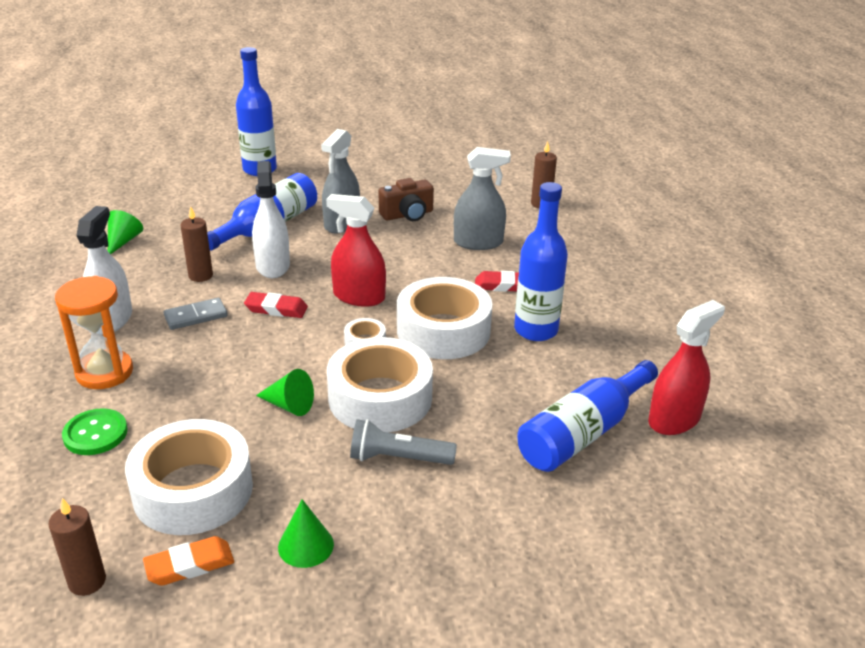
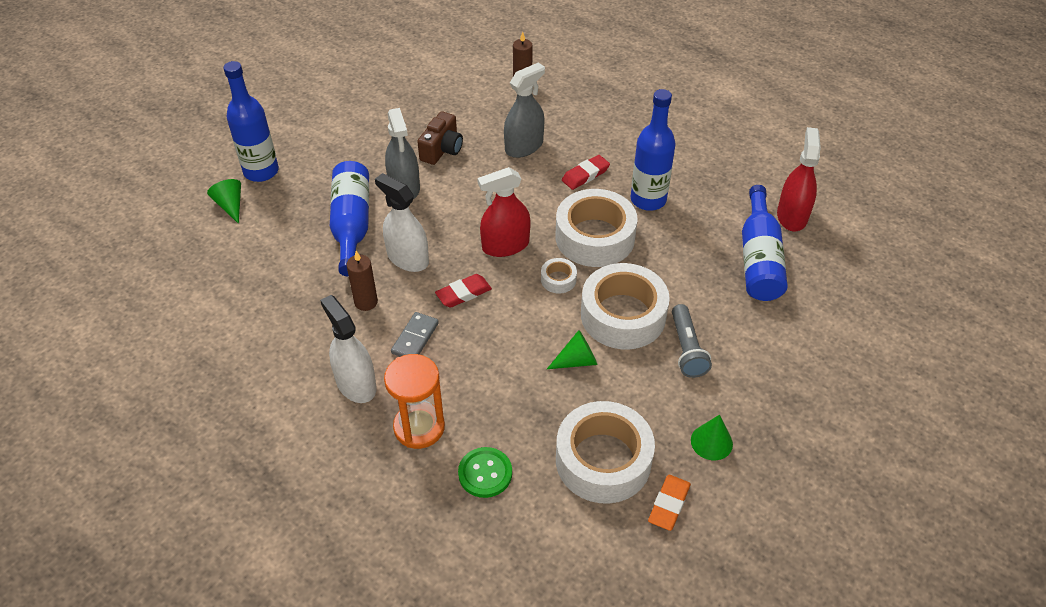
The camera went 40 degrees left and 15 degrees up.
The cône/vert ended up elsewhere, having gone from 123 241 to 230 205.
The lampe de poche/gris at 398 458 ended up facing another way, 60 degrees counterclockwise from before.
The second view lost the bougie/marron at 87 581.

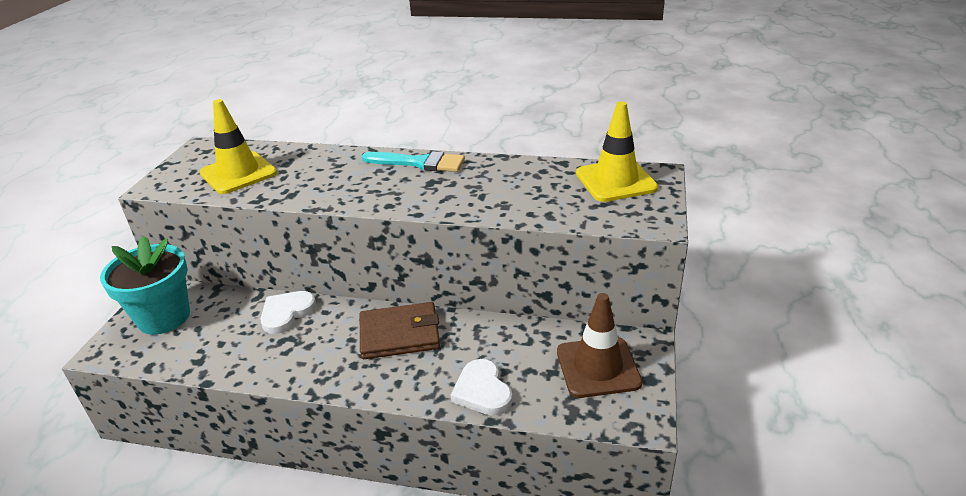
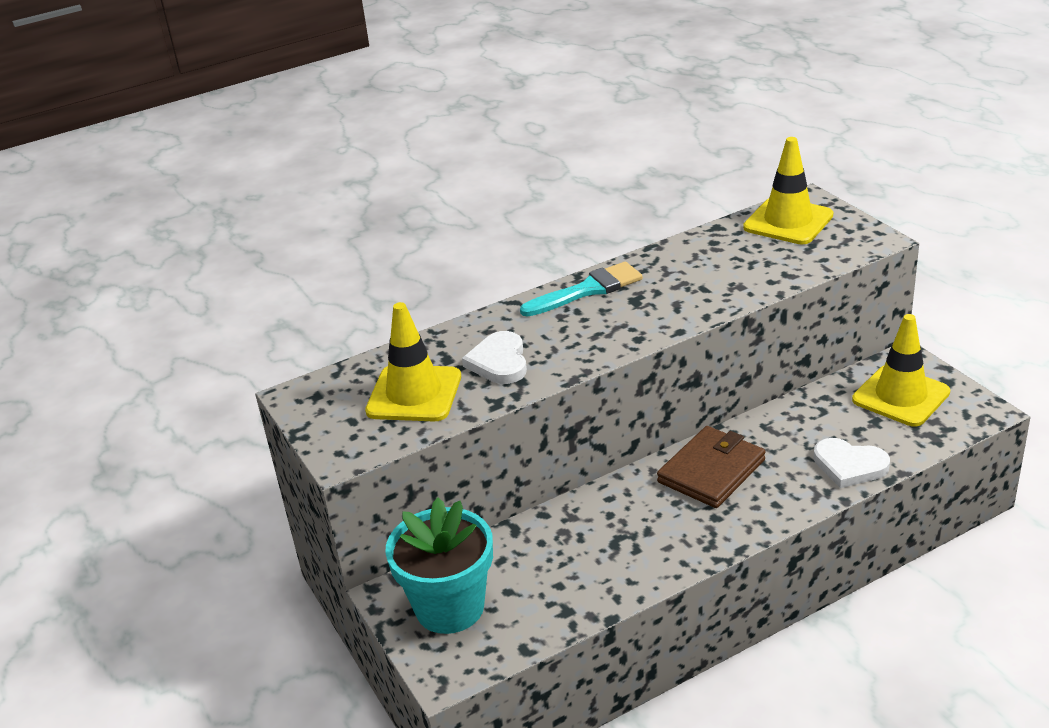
The camera went 40 degrees left and 0 degrees up.
The cœur/blanc ended up elsewhere, having gone from 286 313 to 499 362.
What was the cône de chantier/marron at 598 367 turned into the cône de chantier/jaune at 900 396.

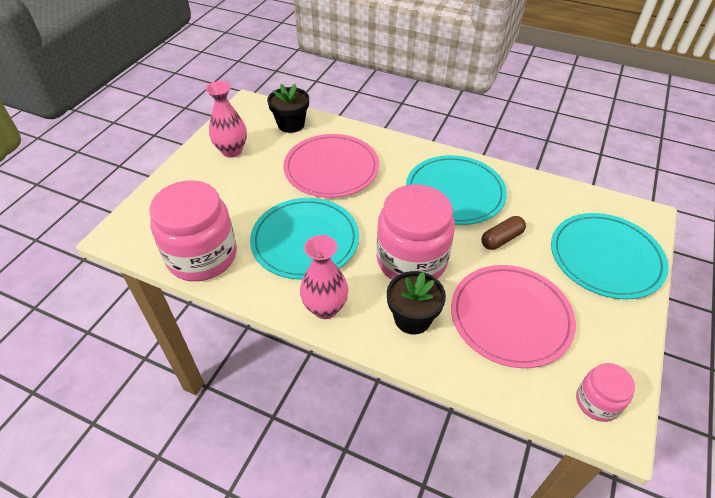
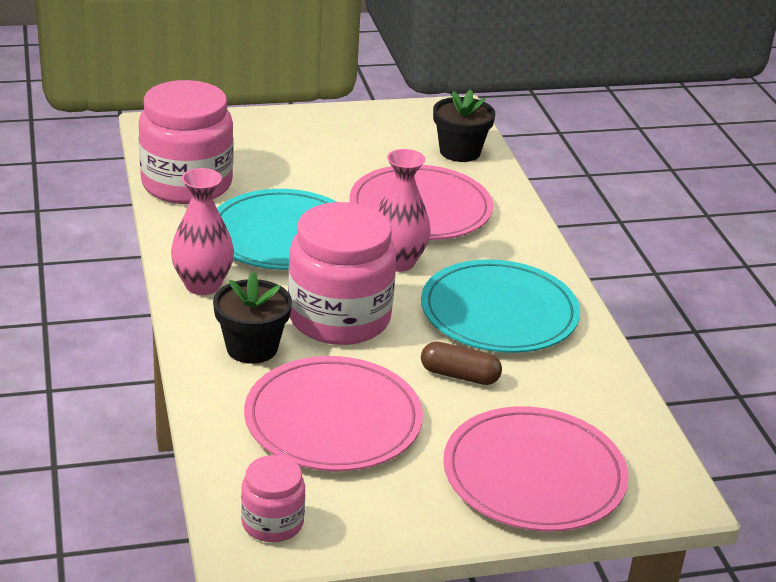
The camera went 50 degrees right and 15 degrees down.
The vase/rose ended up elsewhere, having gone from 232 151 to 397 262.
What was the assiette/turquoise at 605 258 turned into the assiette/rose at 534 475.

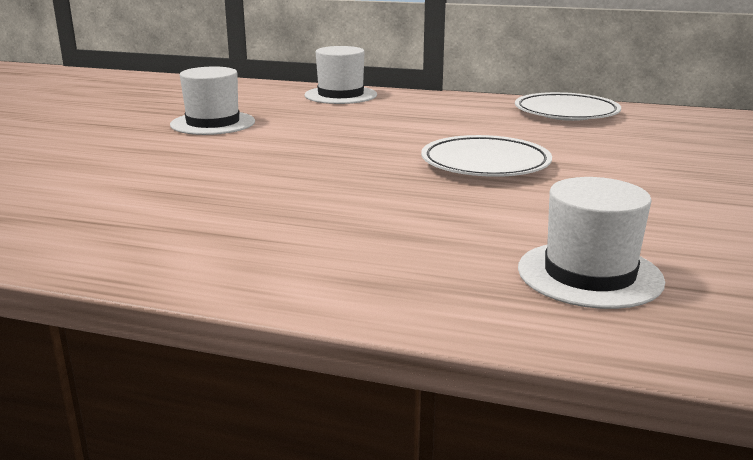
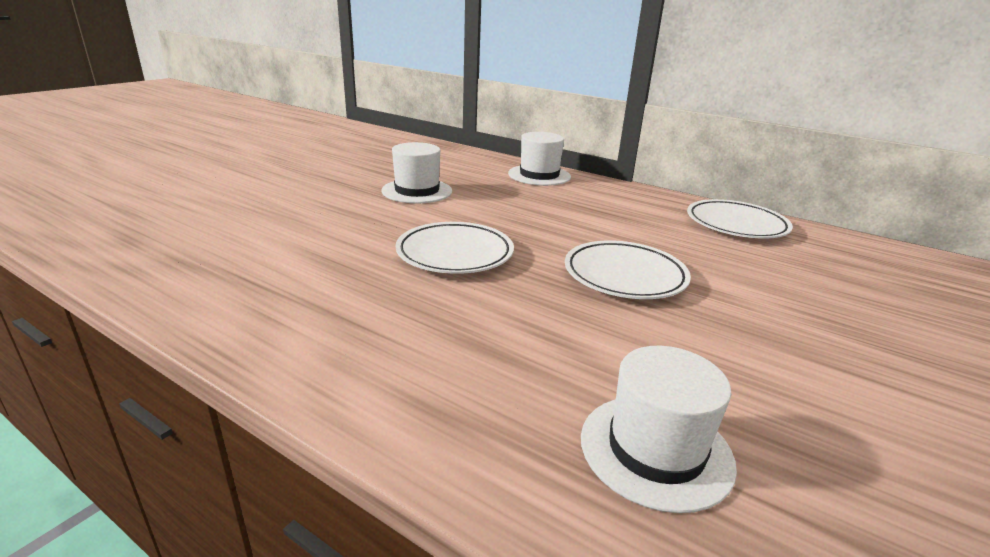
The camera went 15 degrees right and 5 degrees up.
The second view gained the assiette/blanc at 455 253.

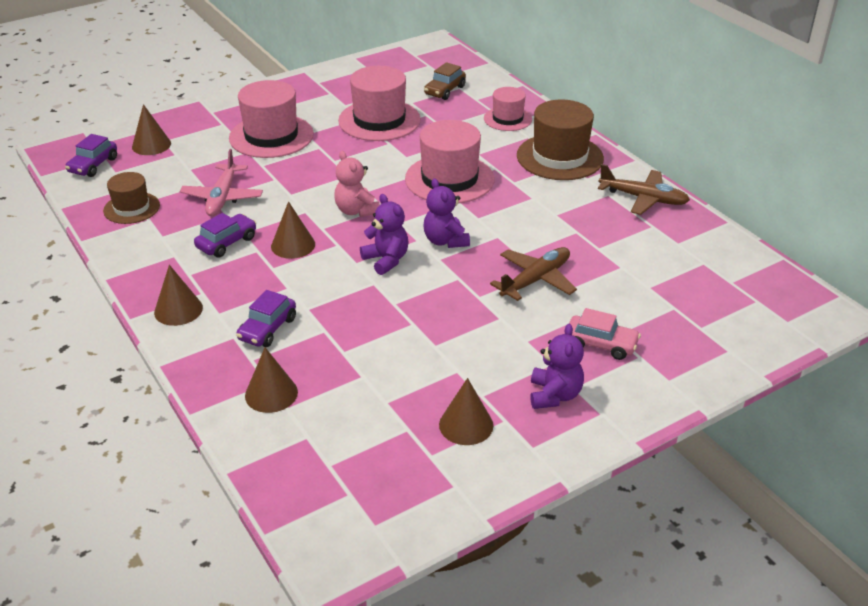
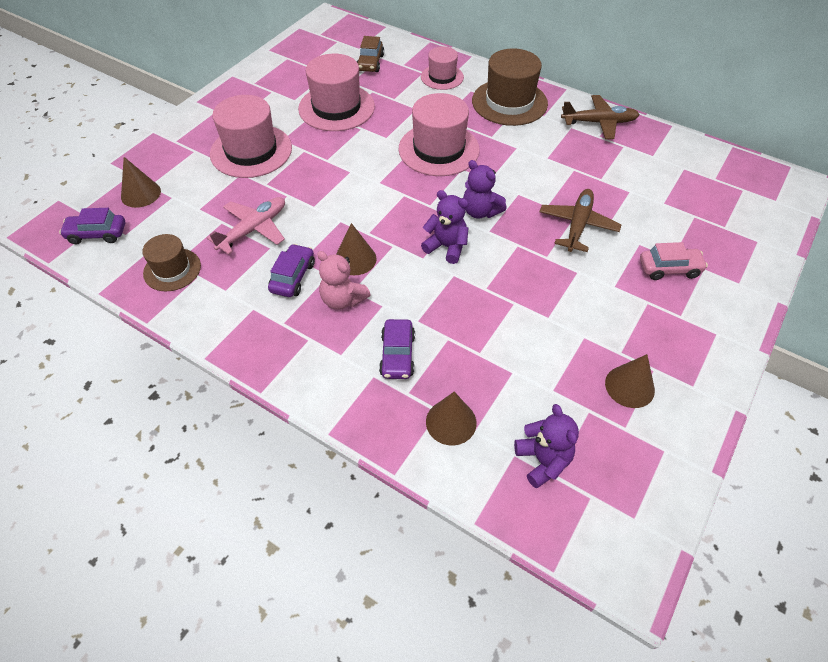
The camera went 25 degrees left and 15 degrees up.
The voiture/violet at 93 165 ended up facing another way, 90 degrees clockwise from before.
The avion/rose at 223 197 ended up facing another way, 120 degrees counterclockwise from before.
The ours en peluche/rose ended up elsewhere, having gone from 356 211 to 343 299.
The second view lost the cône/marron at 178 310.
The ours en peluche/violet ended up elsewhere, having gone from 554 395 to 543 460.

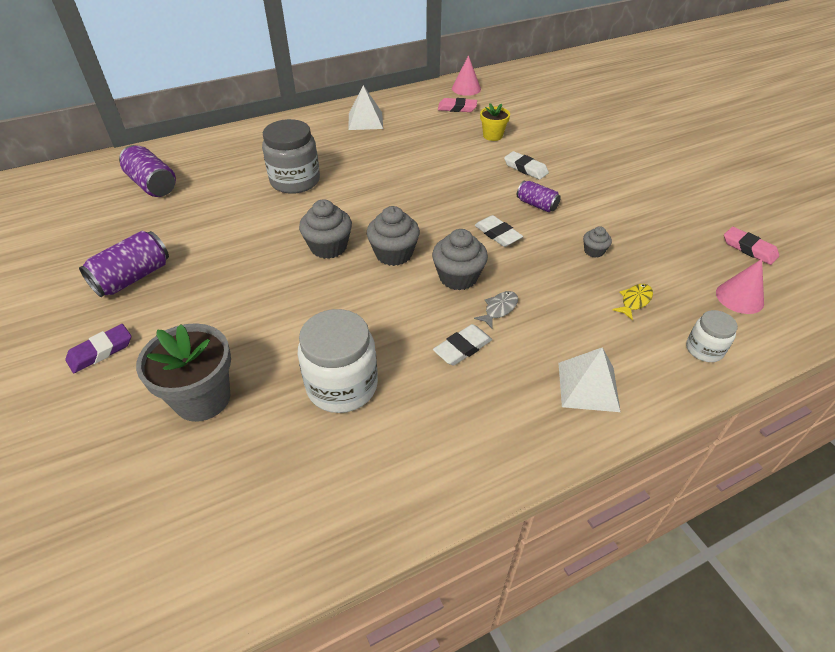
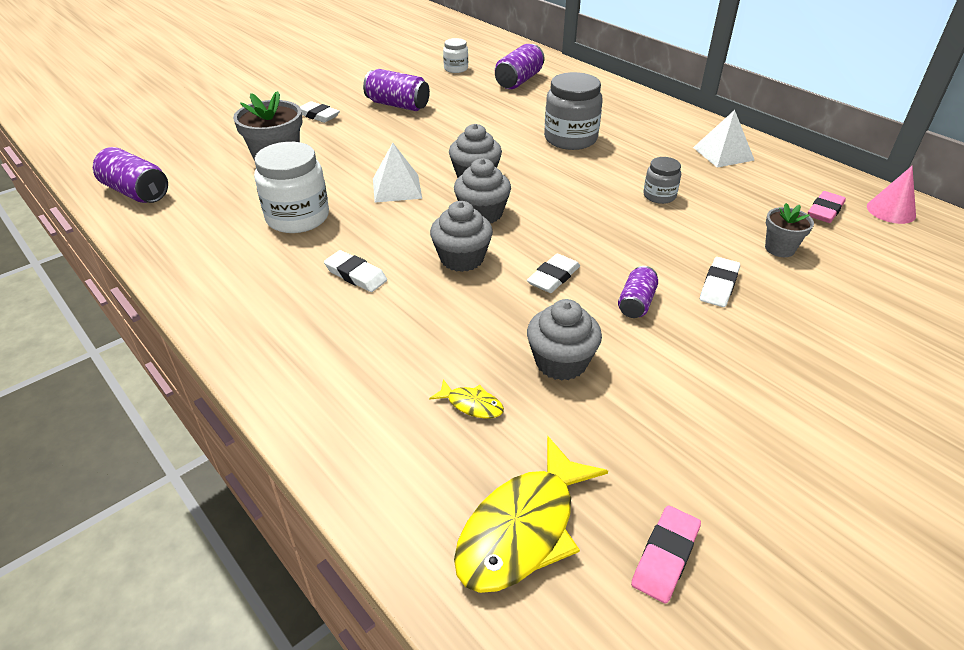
The camera went 75 degrees right and 5 degrees down.
The gomme/rose at 457 108 ended up facing another way, 45 degrees clockwise from before.
What was the pot de fleurs/jaune at 492 136 turned into the pot de fleurs/gris at 779 248.
The size of the muffin/gris at 594 251 changed by a factor of 1.86.
Where the cône/rose stood at 739 297, the poisson/jaune came to stand at 522 529.
The second view lost the poisson/gris at 499 309.
The bocal/blanc ended up elsewhere, having gone from 704 349 to 456 69.
What was the gomme/violet at 100 351 turned into the gomme/blanc at 318 115.
The pyramide/blanc ended up elsewhere, having gone from 588 386 to 396 188.
The second view gained the canette/violet at 136 192.
The second view gained the bocal/gris at 659 196.

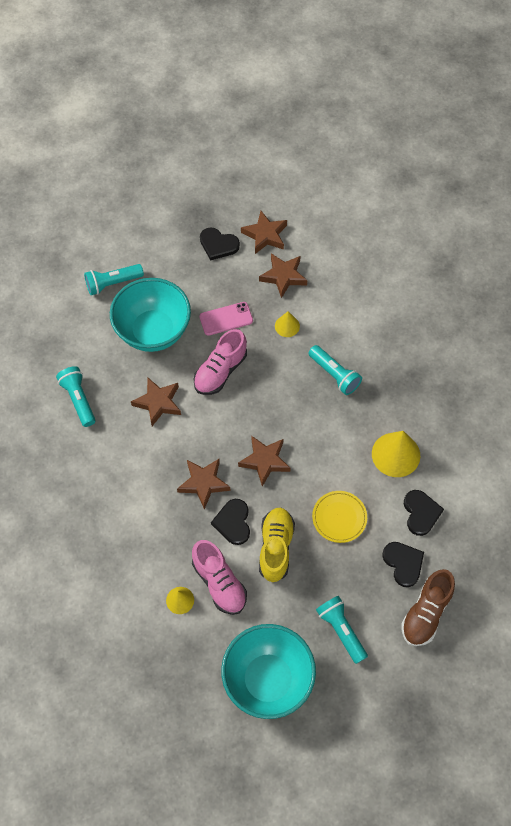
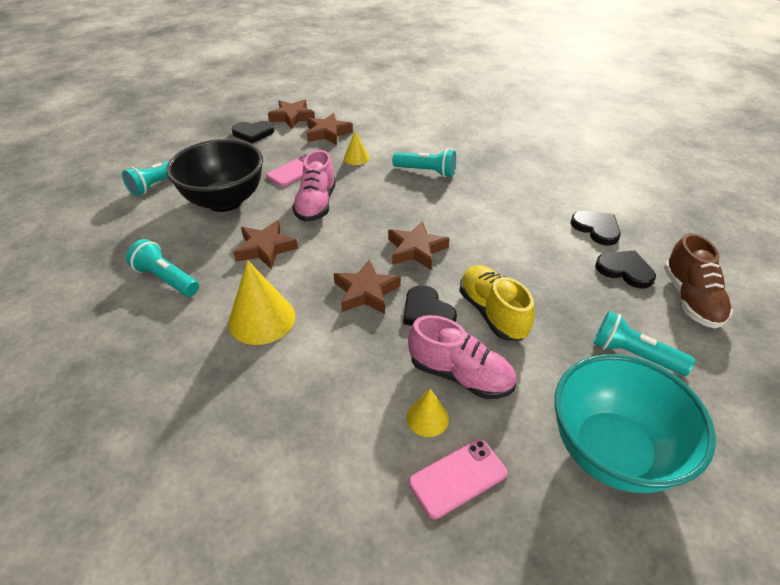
The camera went 30 degrees left and 20 degrees down.
What was the bol/turquoise at 153 331 turned into the bol/noir at 225 201.
The cône/jaune ended up elsewhere, having gone from 396 454 to 262 319.
The second view lost the assiette/jaune at 339 517.
The second view gained the téléphone/rose at 457 478.

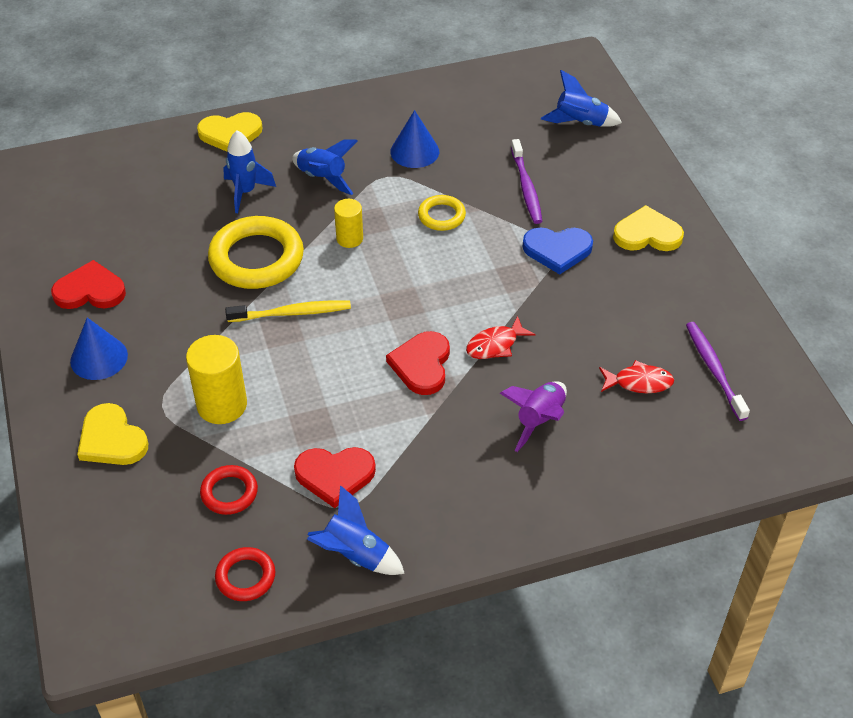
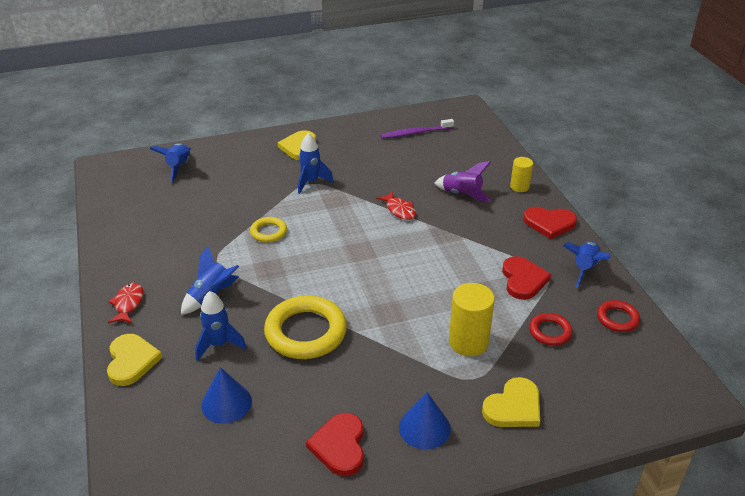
The camera went 90 degrees left and 10 degrees down.
The cône/bleu ended up elsewhere, having gone from 414 151 to 226 403.
The second view lost the brosse à dents/violet at 526 187.
The cylindre/jaune ended up elsewhere, having gone from 349 238 to 519 187.
Where the cœur/bleu stood at 557 250, the fusée/bleu came to stand at 311 182.
The second view lost the brosse à dents/jaune at 292 313.
The cœur/rouge ended up elsewhere, having gone from 422 365 to 549 223.
The poisson/rouge ended up elsewhere, having gone from 639 382 to 128 304.

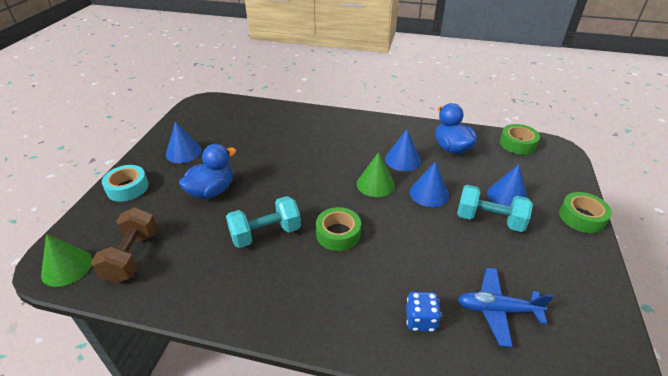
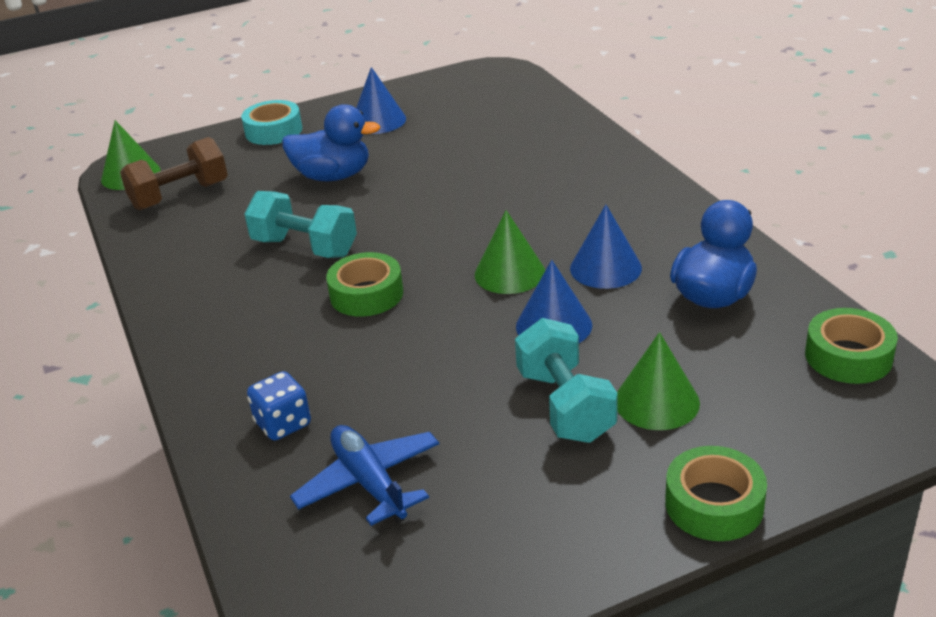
The camera went 55 degrees right and 5 degrees down.
What was the cône/bleu at 507 196 turned into the cône/vert at 657 401.

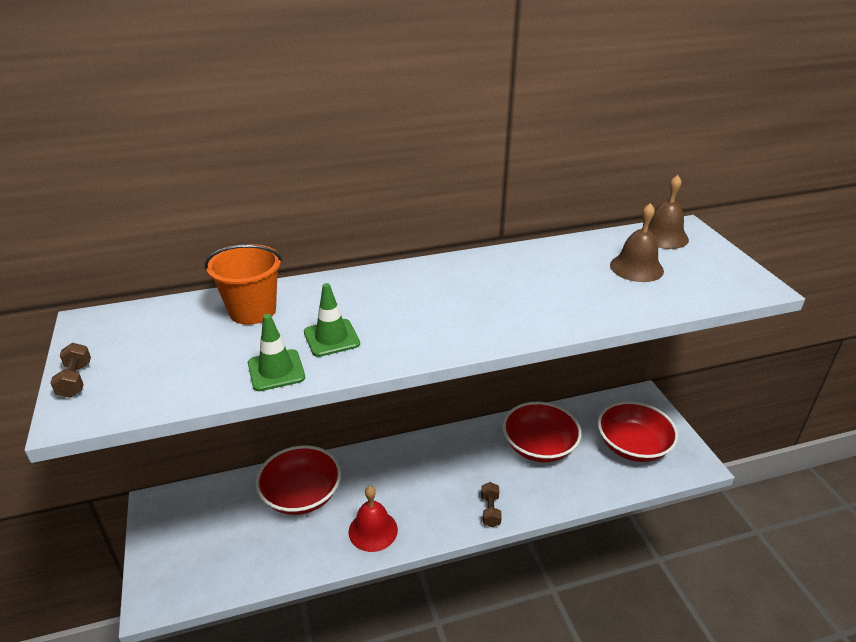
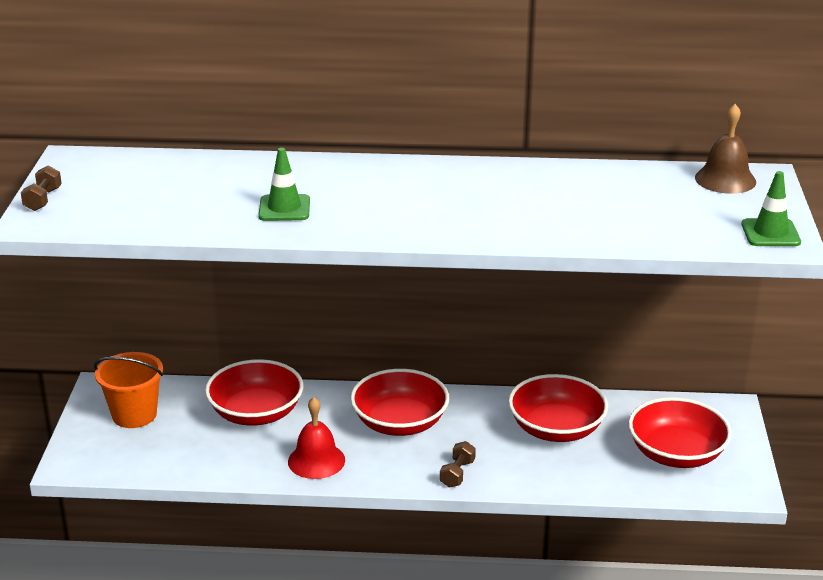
The camera went 20 degrees right and 5 degrees down.
The second view lost the cloche/marron at 636 268.
The seau/orange ended up elsewhere, having gone from 252 311 to 134 415.
The cône de chantier/vert ended up elsewhere, having gone from 276 370 to 770 233.
The second view gained the bol/rouge at 400 423.

